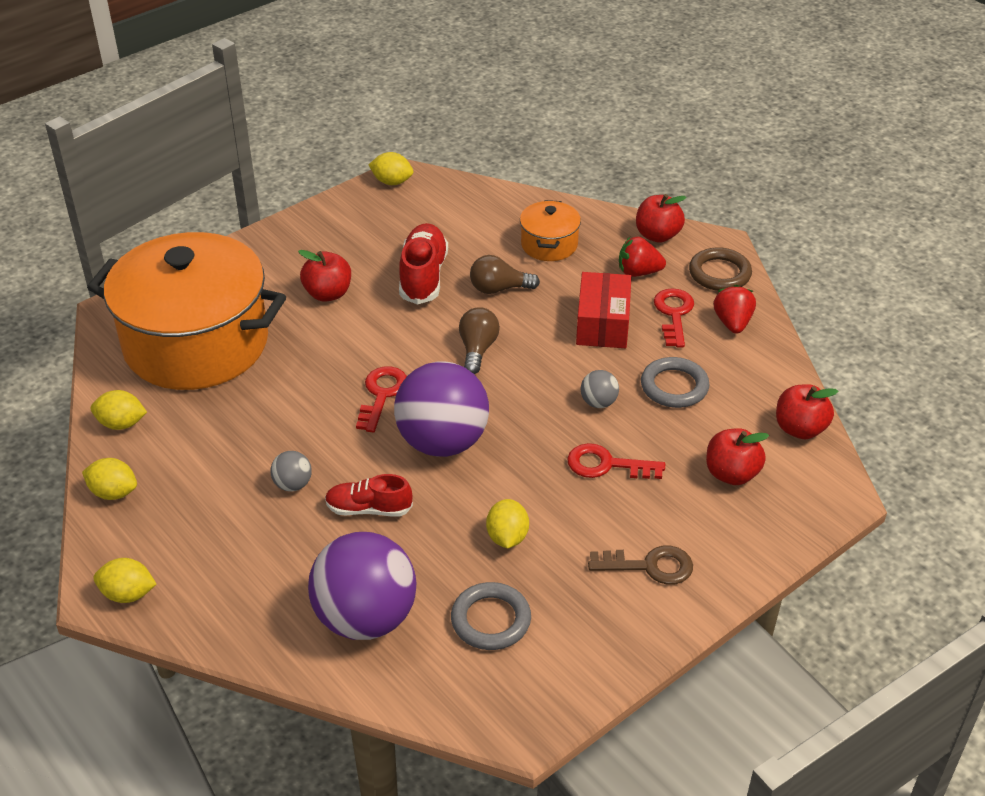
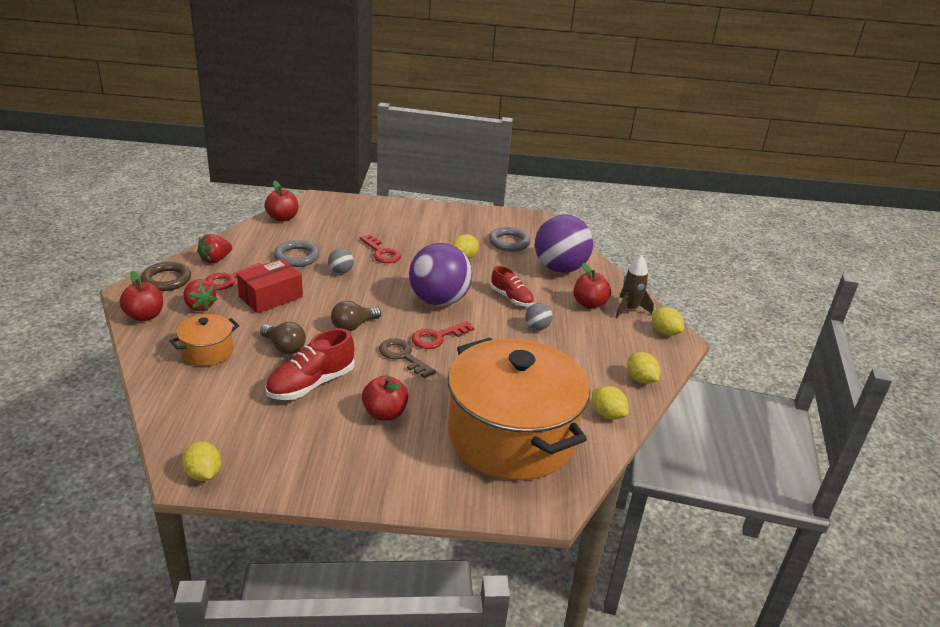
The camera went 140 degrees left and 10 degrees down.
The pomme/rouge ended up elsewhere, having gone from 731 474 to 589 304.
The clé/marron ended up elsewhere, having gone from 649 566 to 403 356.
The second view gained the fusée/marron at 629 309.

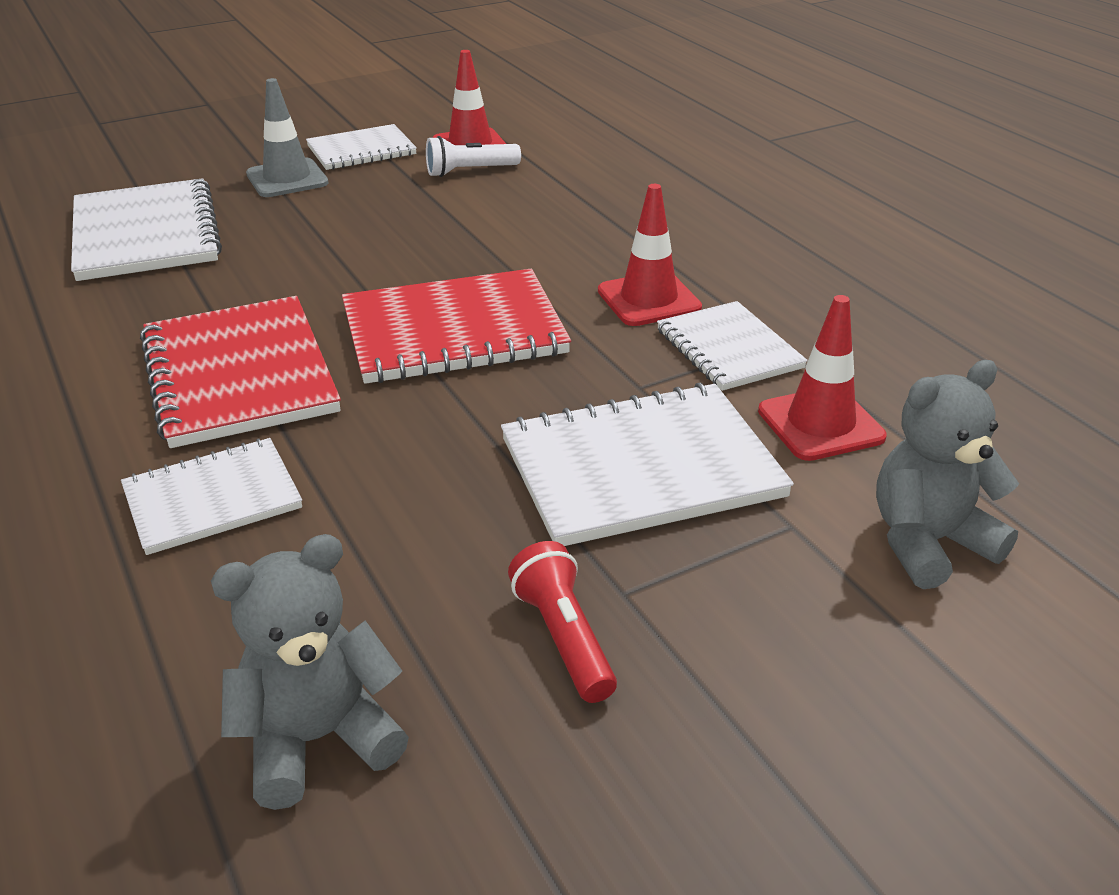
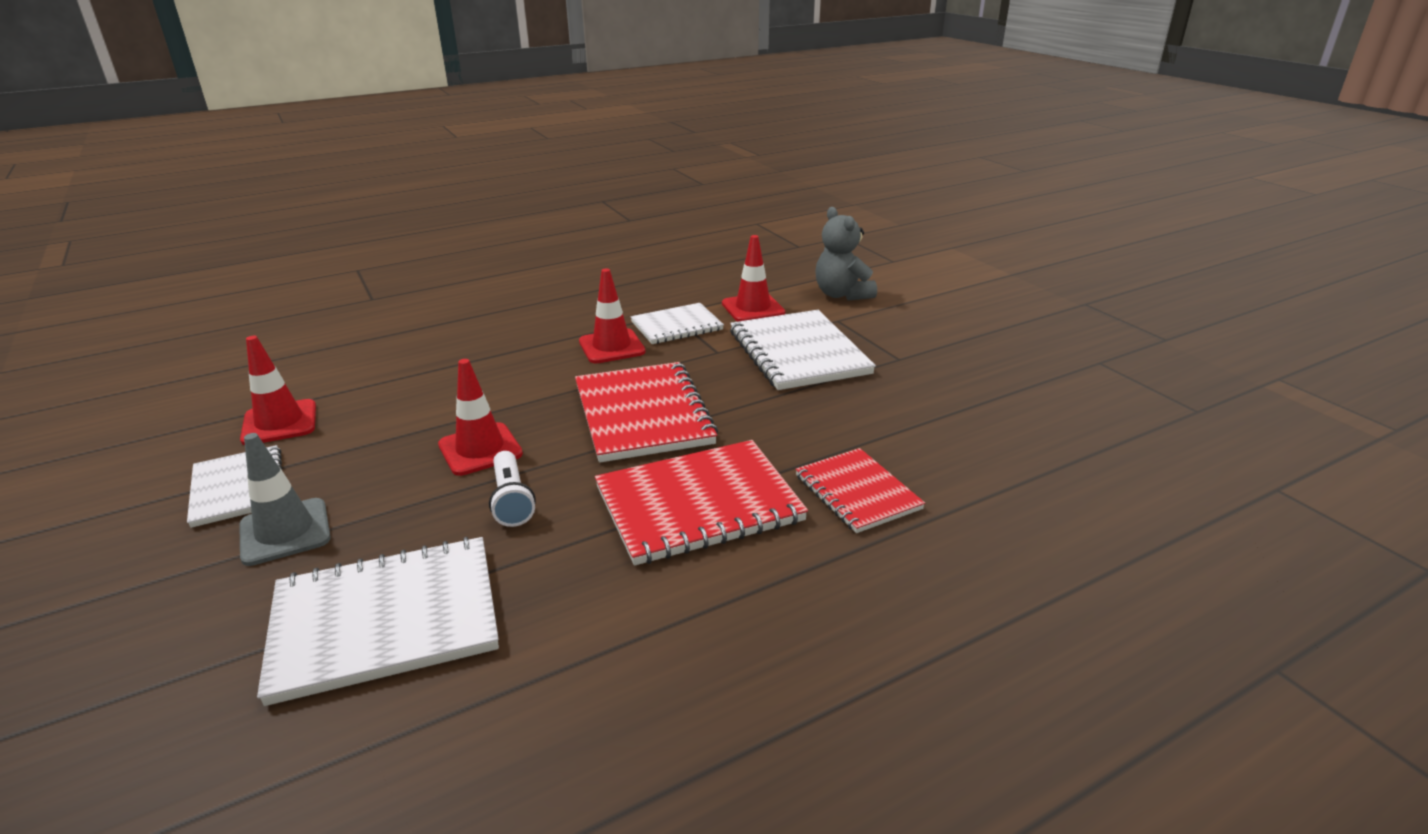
The camera went 90 degrees left and 5 degrees down.
The lampe de poche/blanc ended up elsewhere, having gone from 470 171 to 512 500.
What was the carnet/blanc at 212 499 turned into the carnet/rouge at 857 492.
The second view lost the ours en peluche/gris at 318 739.
The second view lost the lampe de poche/rouge at 563 638.
The second view gained the cône de chantier/rouge at 480 449.

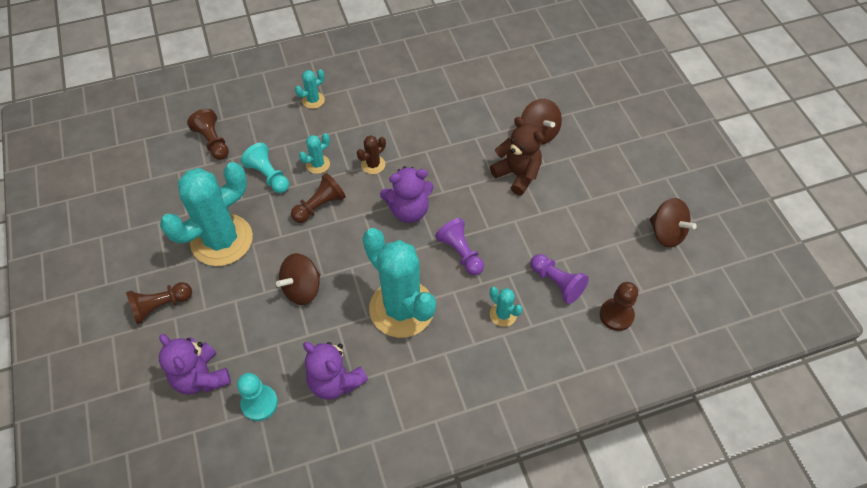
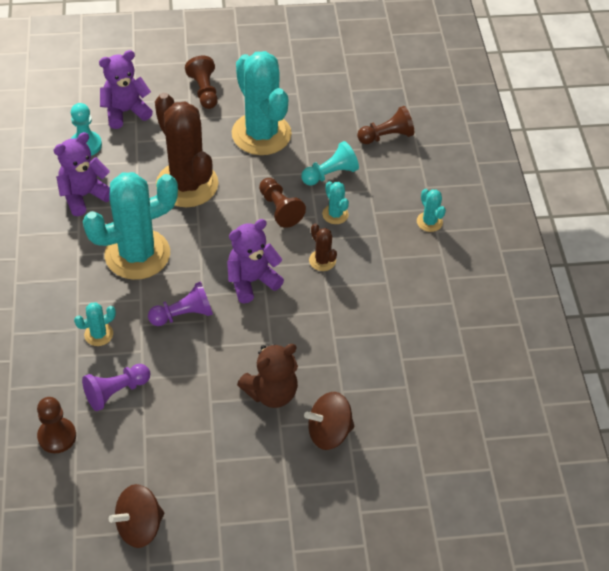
The camera went 100 degrees right and 5 degrees down.
The ours en peluche/violet at 409 210 ended up facing another way, 60 degrees clockwise from before.
Where the toupie/marron stood at 302 289, the cactus/marron came to stand at 187 184.

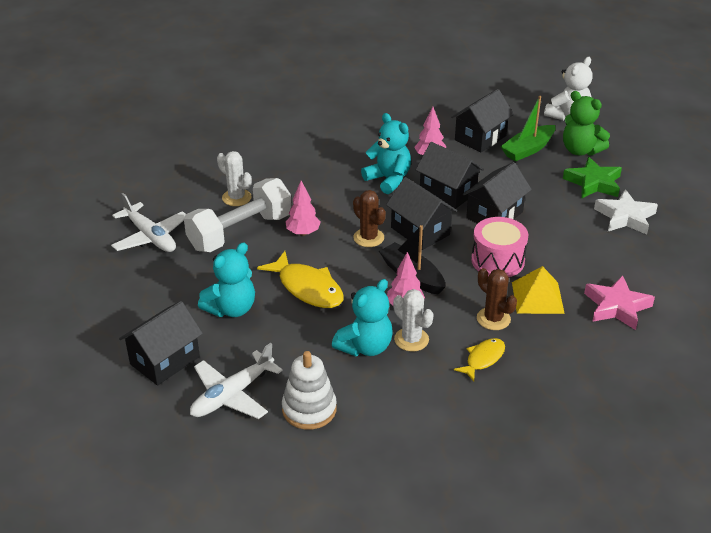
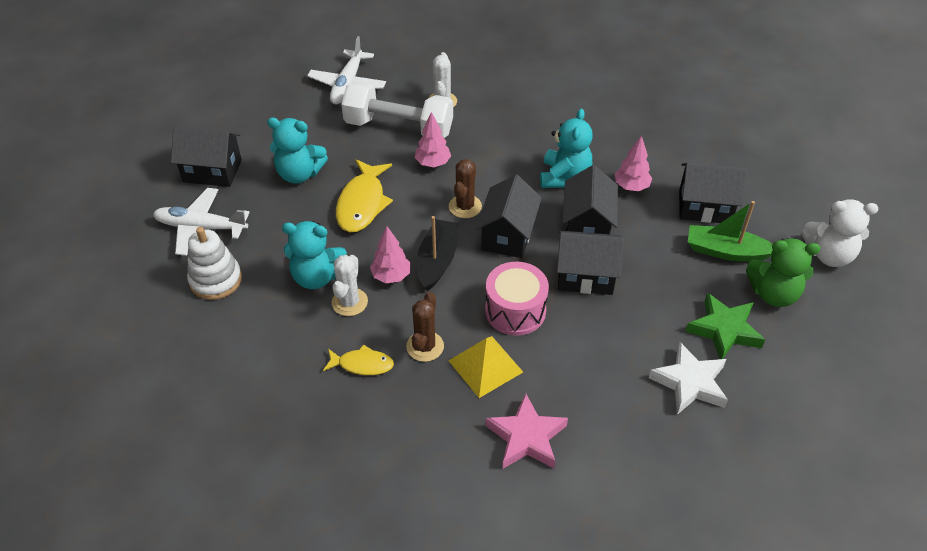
The camera went 55 degrees right and 10 degrees up.
The ours en peluche/vert at 580 150 ended up facing another way, 90 degrees counterclockwise from before.

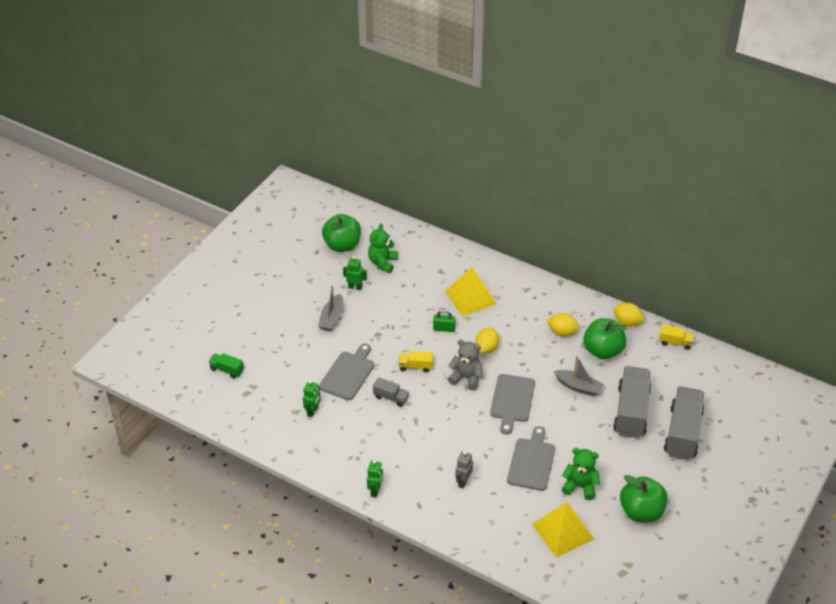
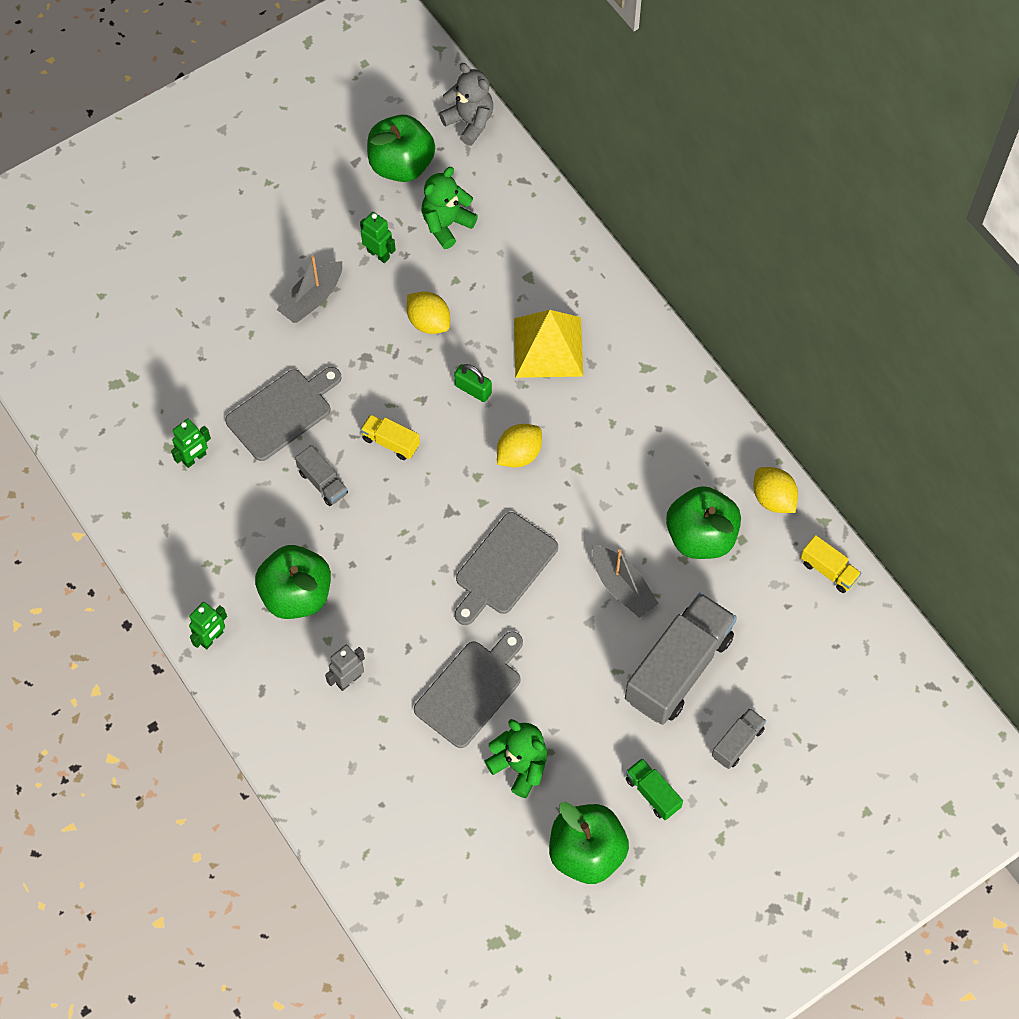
The camera went 25 degrees right and 20 degrees up.
The citron/jaune ended up elsewhere, having gone from 562 332 to 428 322.
The ours en peluche/gris ended up elsewhere, having gone from 466 378 to 469 122.
The camion/vert ended up elsewhere, having gone from 227 370 to 652 793.
The size of the camion/gris at 683 433 changed by a factor of 0.46.
The second view lost the pyramide/jaune at 563 531.
The second view gained the pomme/vert at 296 594.

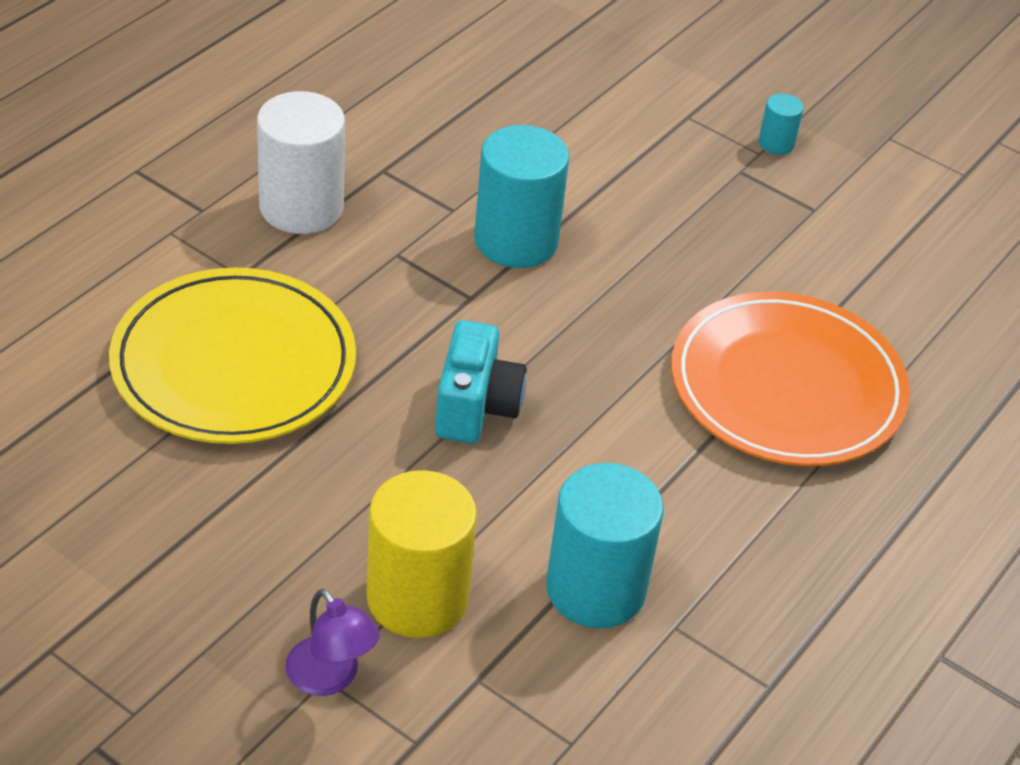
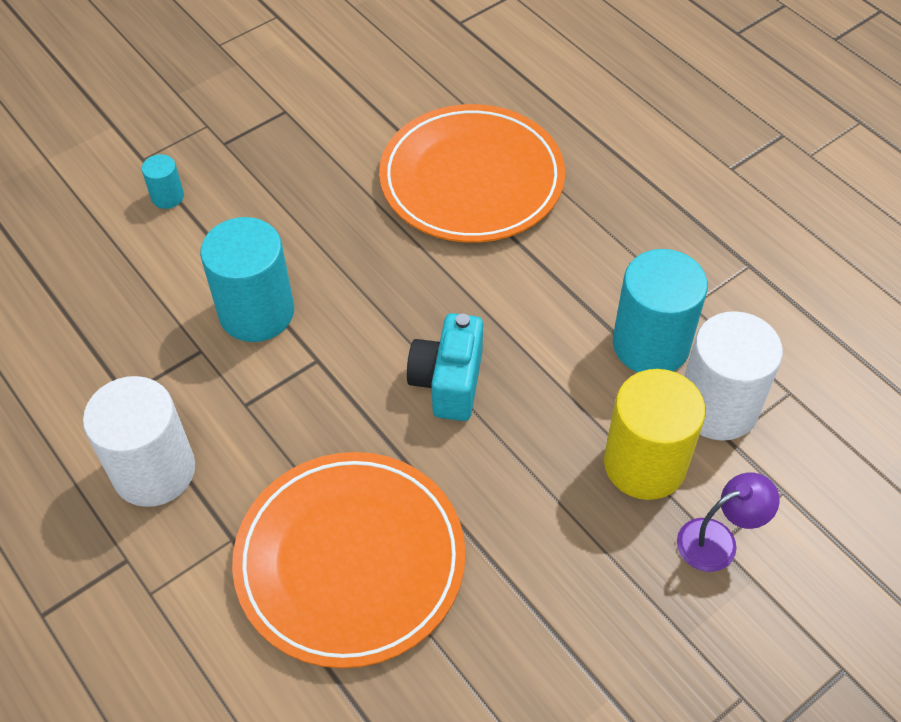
The camera went 70 degrees left and 10 degrees up.
The cylindre/turquoise ended up elsewhere, having gone from 776 144 to 167 197.
What was the assiette/jaune at 234 364 turned into the assiette/orange at 350 561.
The appareil photo/turquoise at 476 407 ended up facing another way, 105 degrees counterclockwise from before.
The second view gained the cylindre/blanc at 717 407.

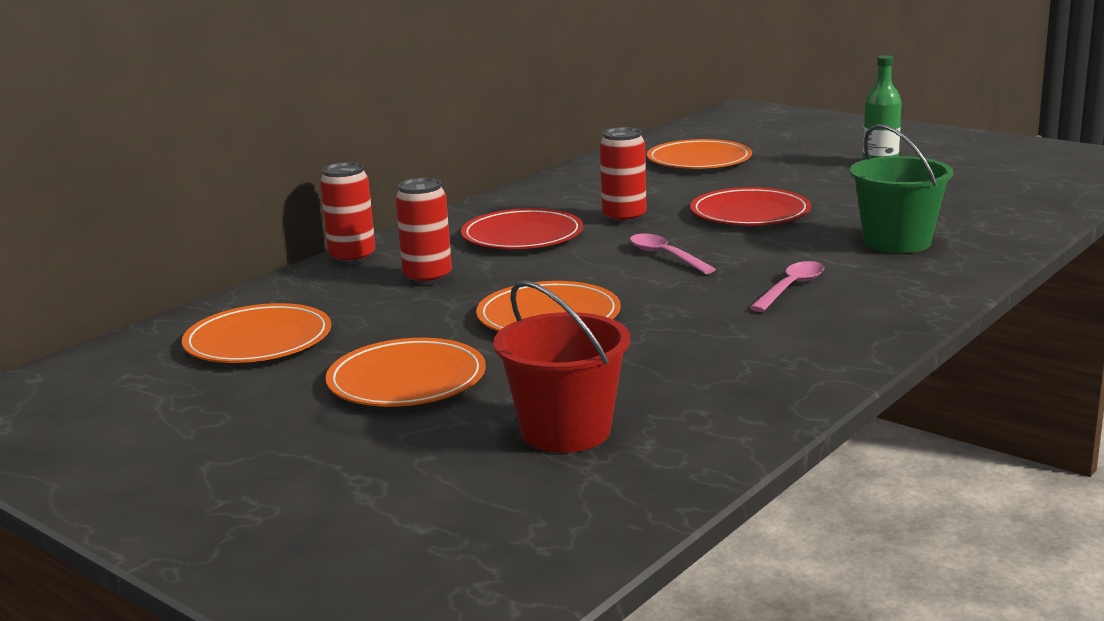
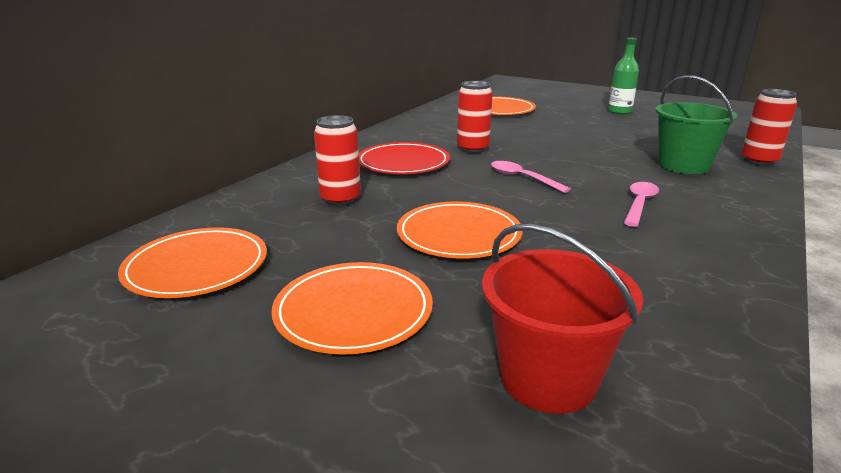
The camera went 10 degrees left and 5 degrees up.
The canette/rouge ended up elsewhere, having gone from 352 258 to 759 161.
The second view lost the assiette/rouge at 750 213.

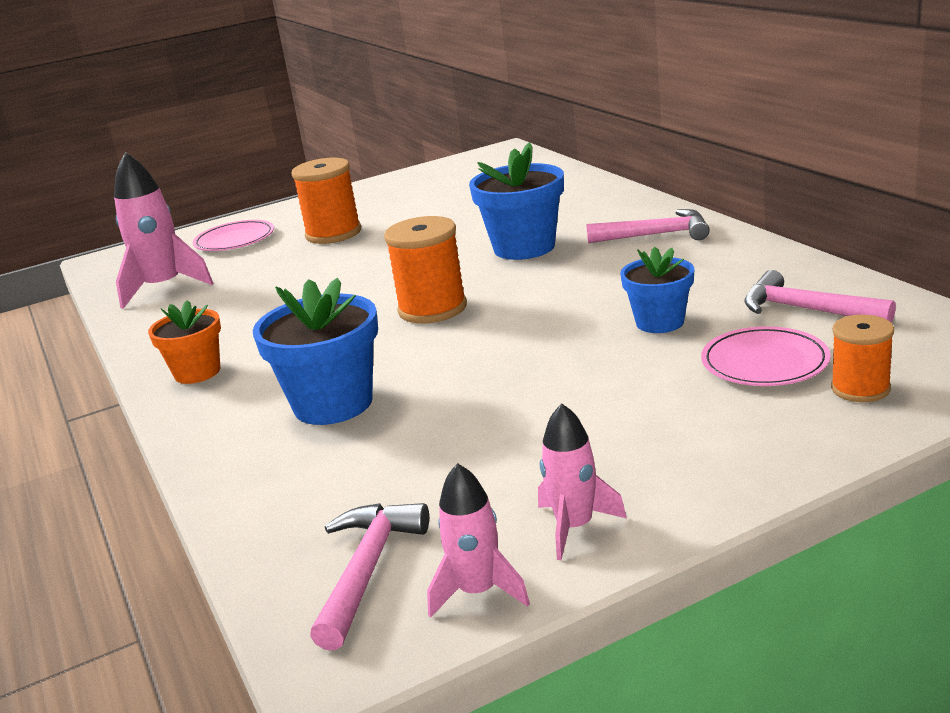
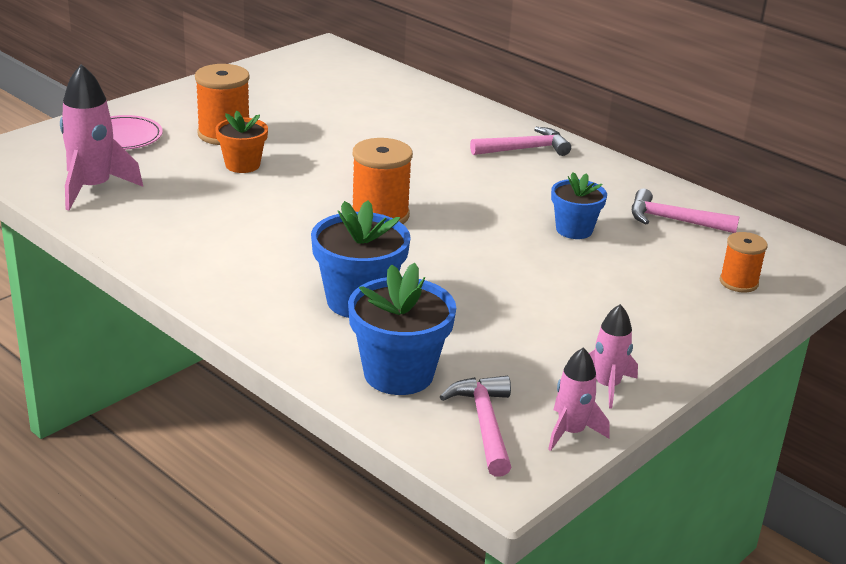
The camera went 25 degrees left and 5 degrees up.
The pot de fleurs/bleu ended up elsewhere, having gone from 524 247 to 398 374.
The pot de fleurs/orange ended up elsewhere, having gone from 197 372 to 242 165.
The second view lost the assiette/rose at 764 362.

